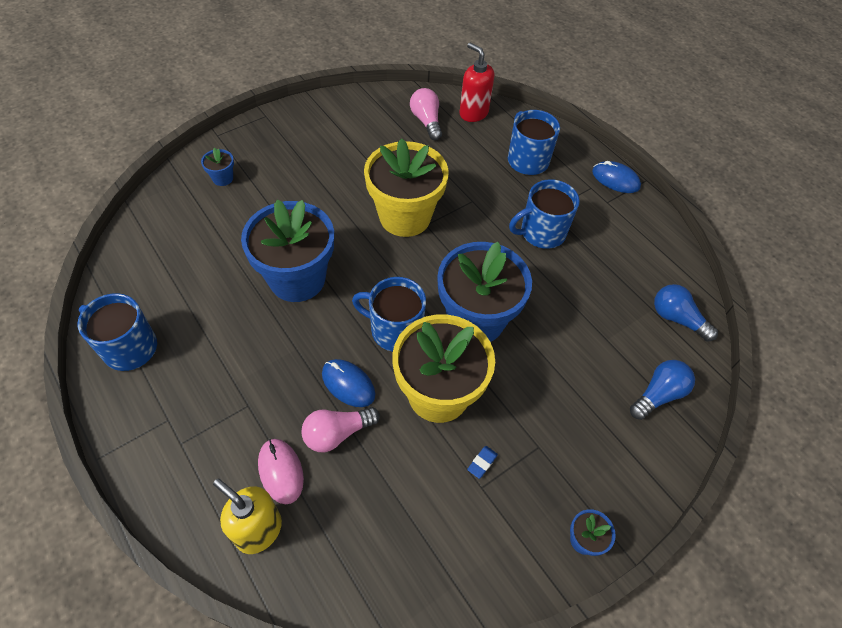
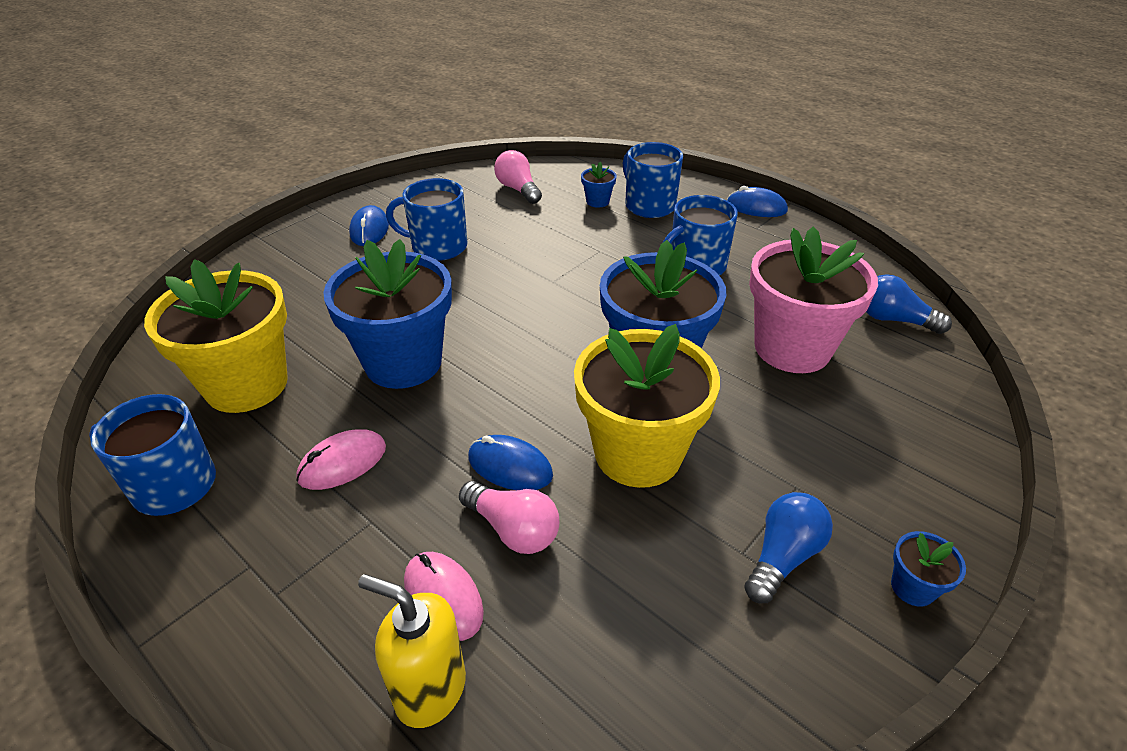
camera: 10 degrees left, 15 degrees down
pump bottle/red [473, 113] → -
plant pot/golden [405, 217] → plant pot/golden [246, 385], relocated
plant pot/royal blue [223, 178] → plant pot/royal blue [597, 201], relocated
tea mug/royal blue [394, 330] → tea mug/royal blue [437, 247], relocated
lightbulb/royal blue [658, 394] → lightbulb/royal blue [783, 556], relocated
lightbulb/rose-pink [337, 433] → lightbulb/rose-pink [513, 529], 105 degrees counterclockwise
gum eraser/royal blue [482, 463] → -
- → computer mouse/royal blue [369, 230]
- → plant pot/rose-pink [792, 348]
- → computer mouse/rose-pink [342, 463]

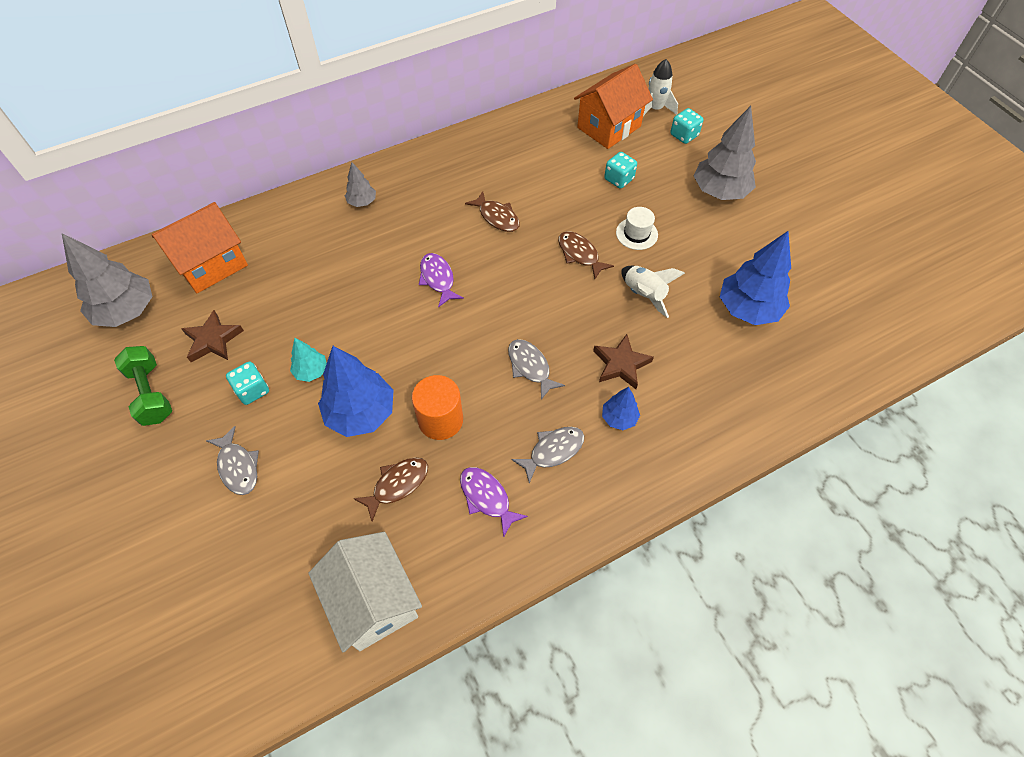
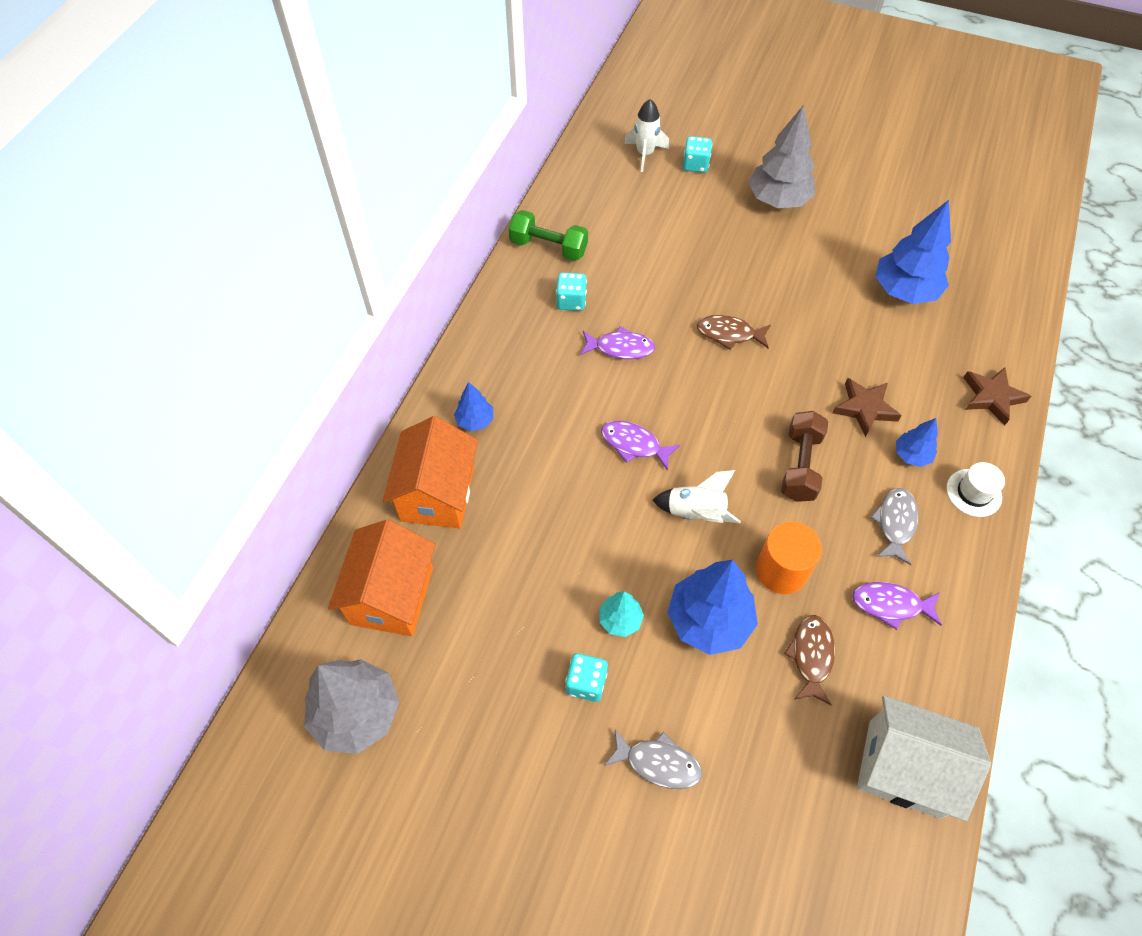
camera: 40 degrees left, 0 degrees up
cottage/orange [609, 127] → cottage/orange [437, 494], relocated
game die/aqua [619, 179] → game die/aqua [571, 301], relocated
toy tree/grey [362, 202] → toy tree/royal blue [475, 420]
toy fish/russet [497, 217] → toy fish/purple [620, 348]
hat/snow-white [636, 234] → hat/snow-white [973, 493], relocated
rocket/snow-white [644, 294] → rocket/snow-white [695, 513], relocated
five-pointed star/russet [213, 340] → five-pointed star/russet [992, 397], relocated
toy fish/grey [530, 367] → free weight/russet [800, 465]
free weight/leaf-green [151, 393] → free weight/leaf-green [548, 247], relocated

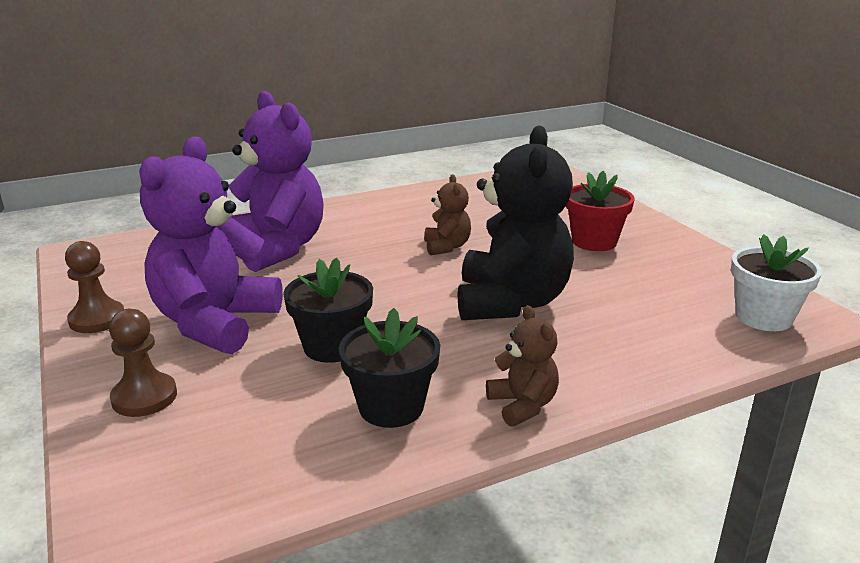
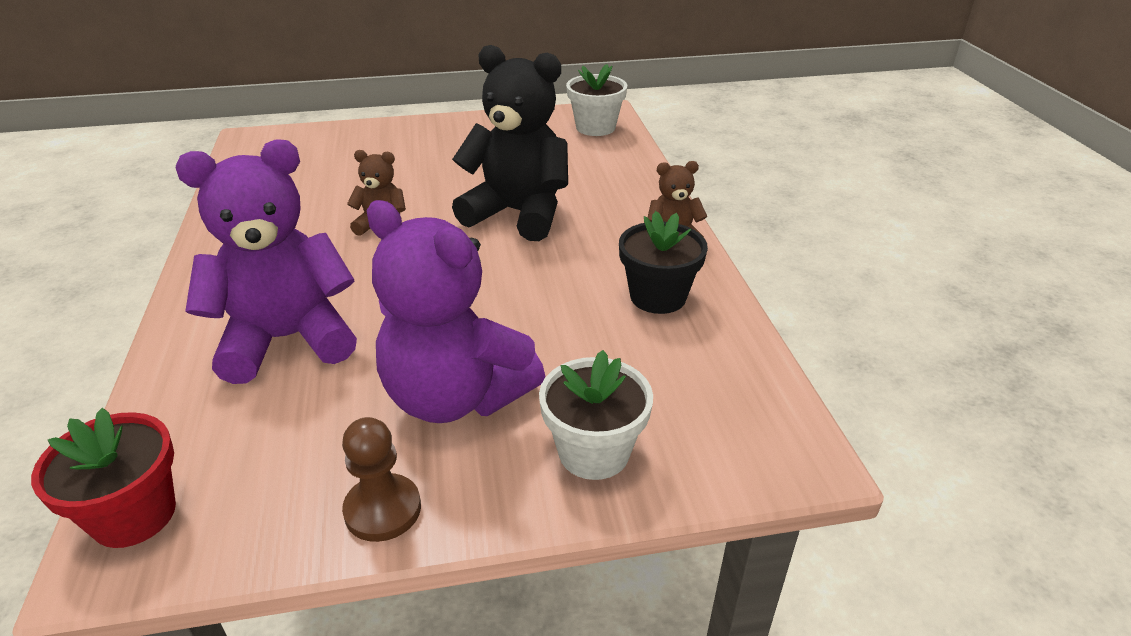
camera: 75 degrees left, 10 degrees up
plant pot/red [594, 241] → plant pot/red [134, 515], relocated
plant pot/jet-black [332, 346] → -
pawn/russet [144, 397] → plant pot/snow-white [594, 452]

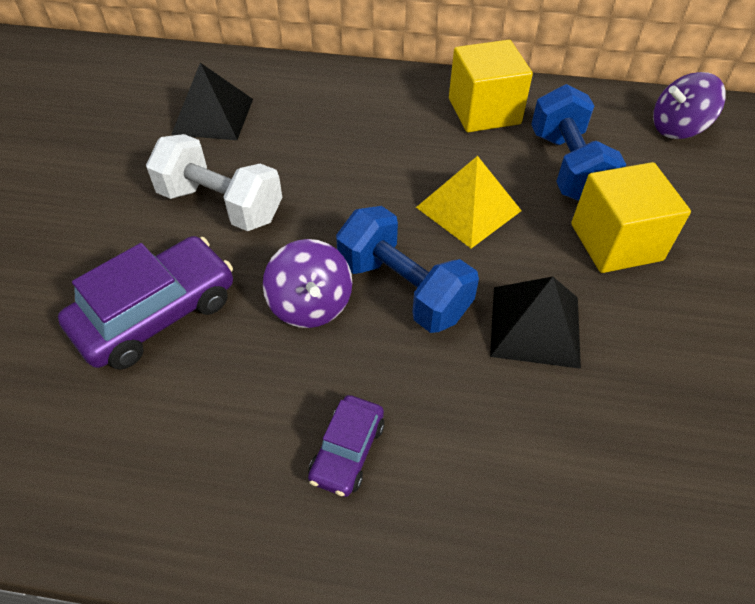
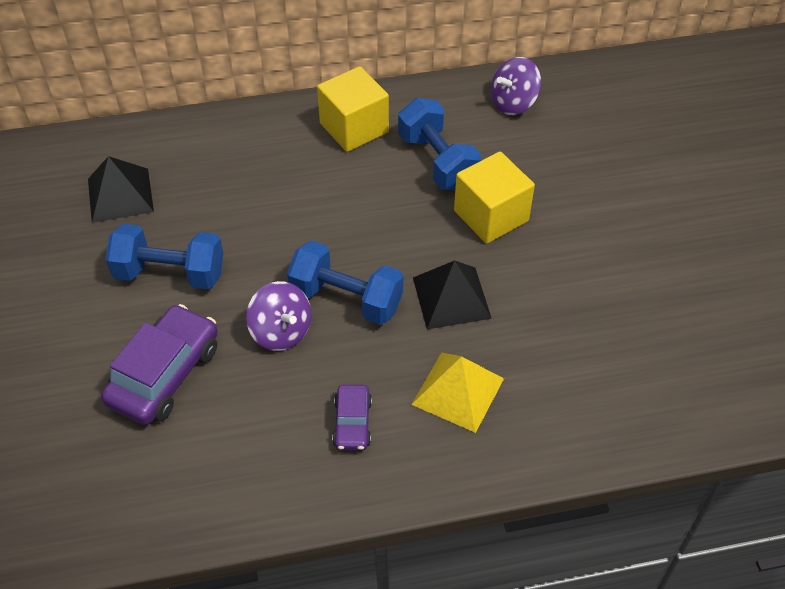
camera: 20 degrees left, 0 degrees up
free weight/snow-white [221, 205] → free weight/royal blue [170, 273]
pyramid shape/golden [468, 209] → pyramid shape/golden [458, 391], relocated

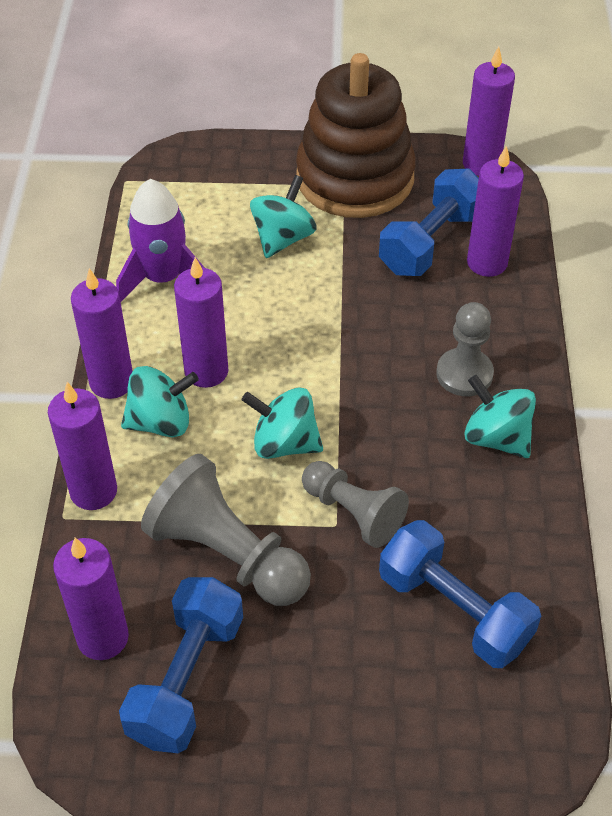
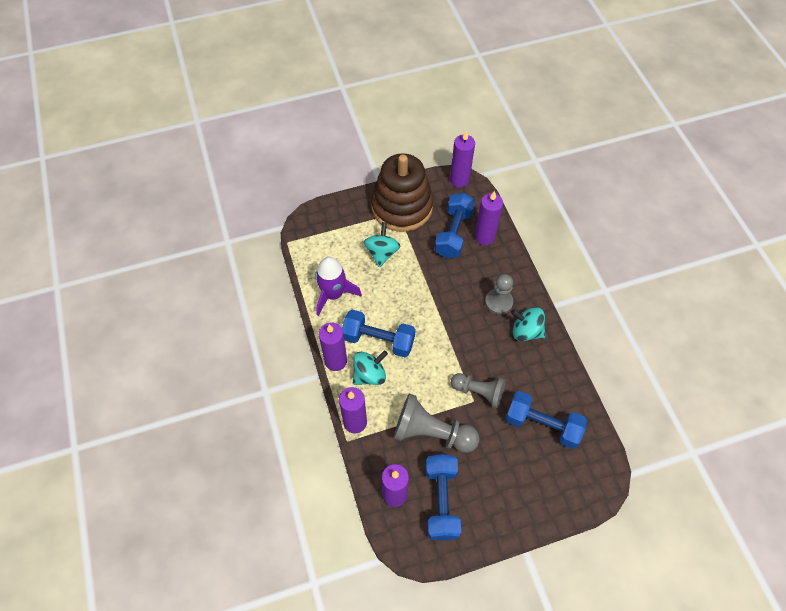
camera: 20 degrees left, 10 degrees up
candle/purple [206, 371] → free weight/royal blue [378, 340]
whirligig/aqua [284, 443] → -

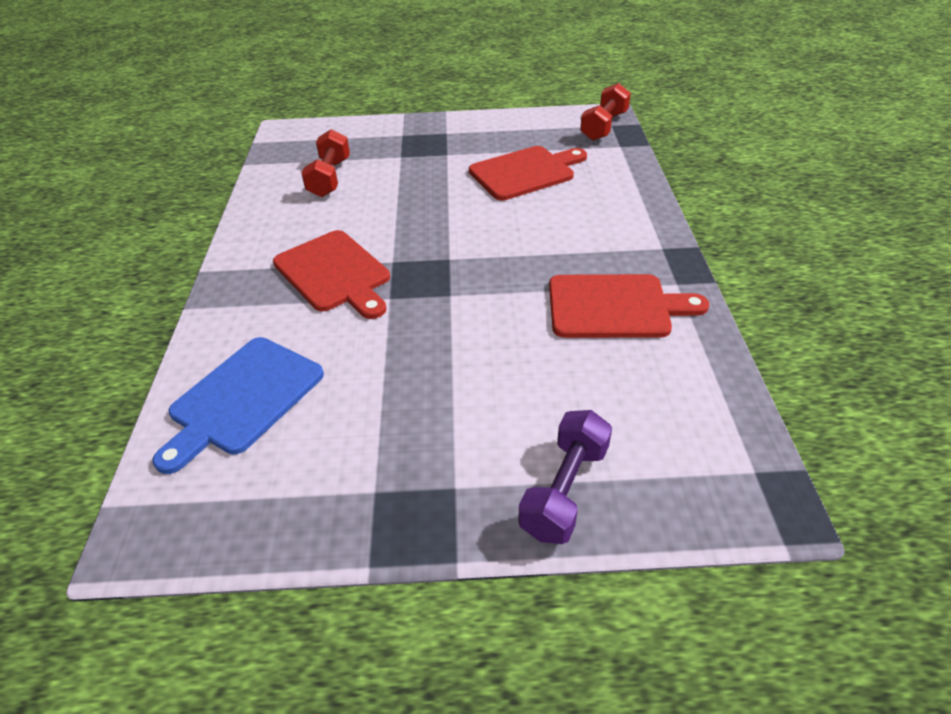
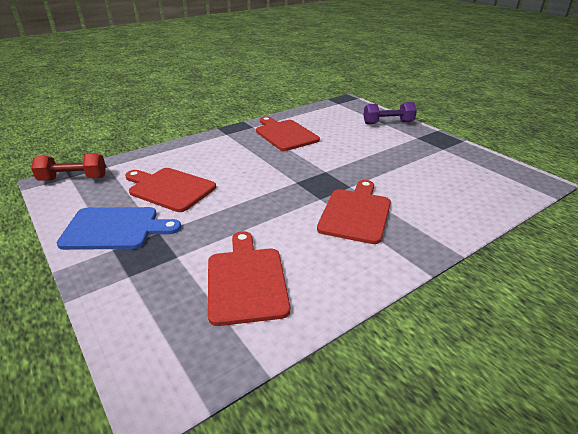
camera: 125 degrees left, 10 degrees down
free weight/red [330, 178] → cutting board/red [246, 281]
cutting board/royal blue [243, 399] → cutting board/royal blue [115, 228], relocated

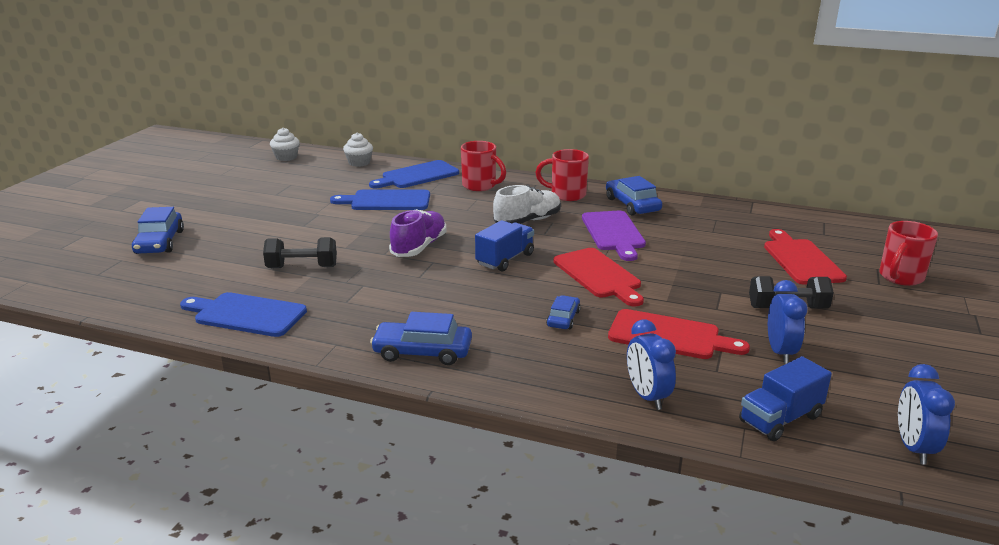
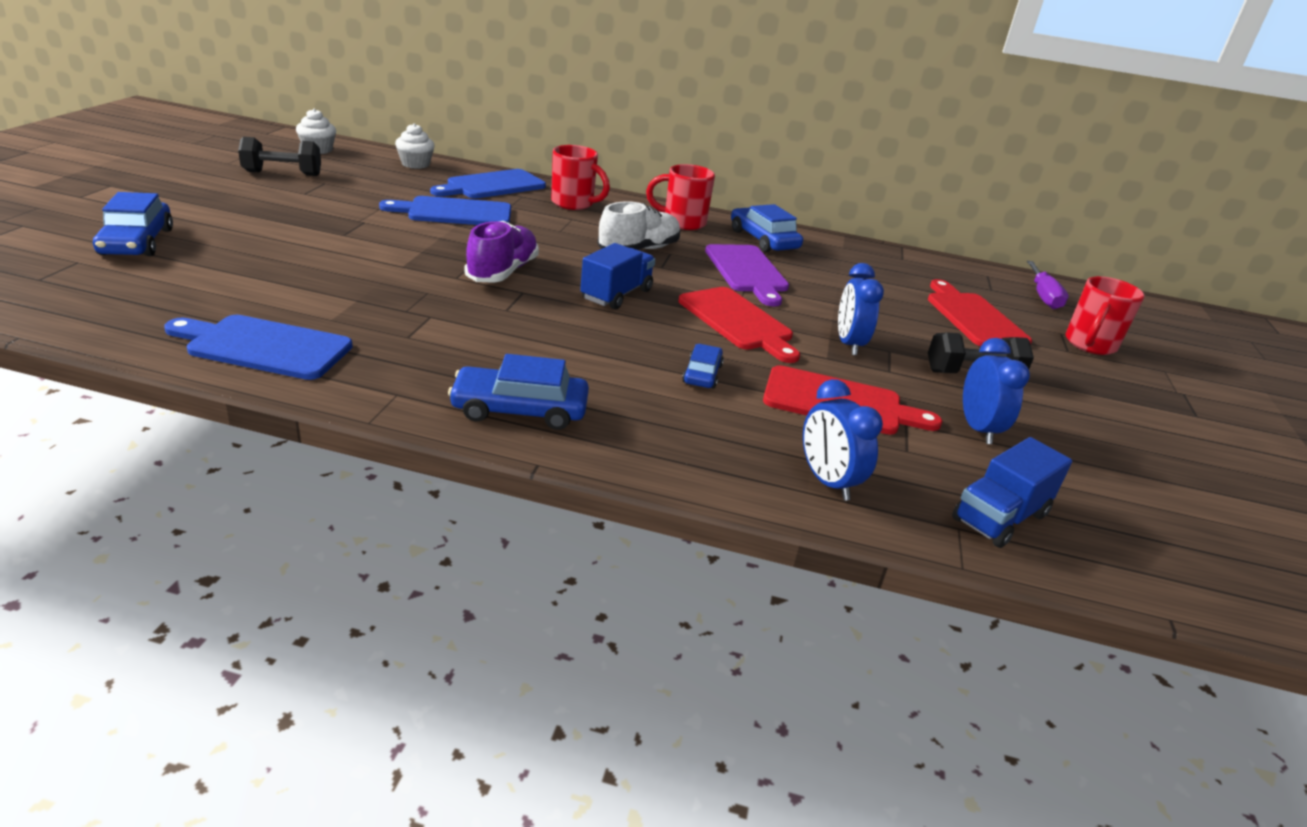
camera: 10 degrees left, 5 degrees up
free weight/jet-black [302, 267] → free weight/jet-black [282, 174], relocated
alarm clock/royal blue [913, 448] → alarm clock/royal blue [848, 344], relocated
- → flat screwdriver/purple [1043, 296]

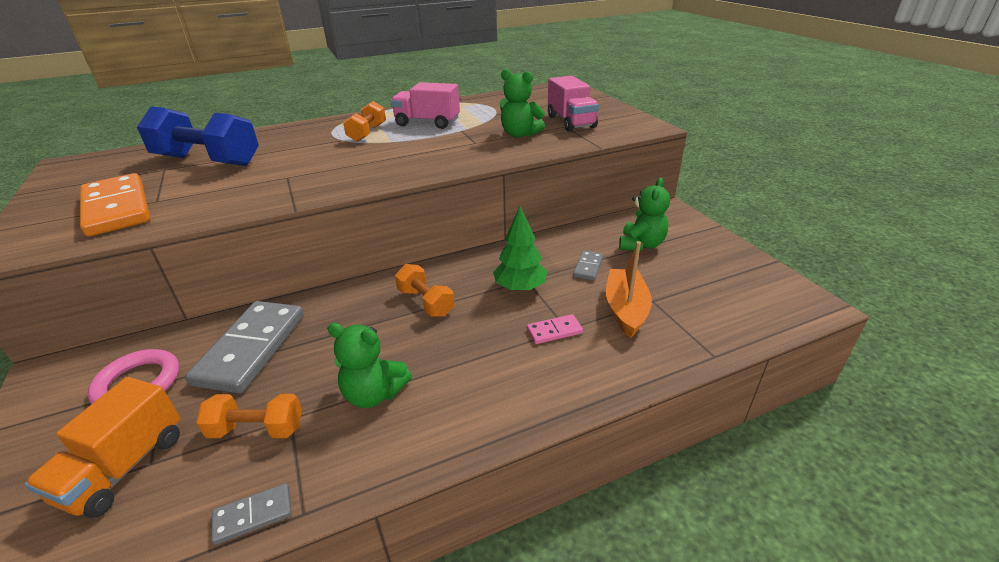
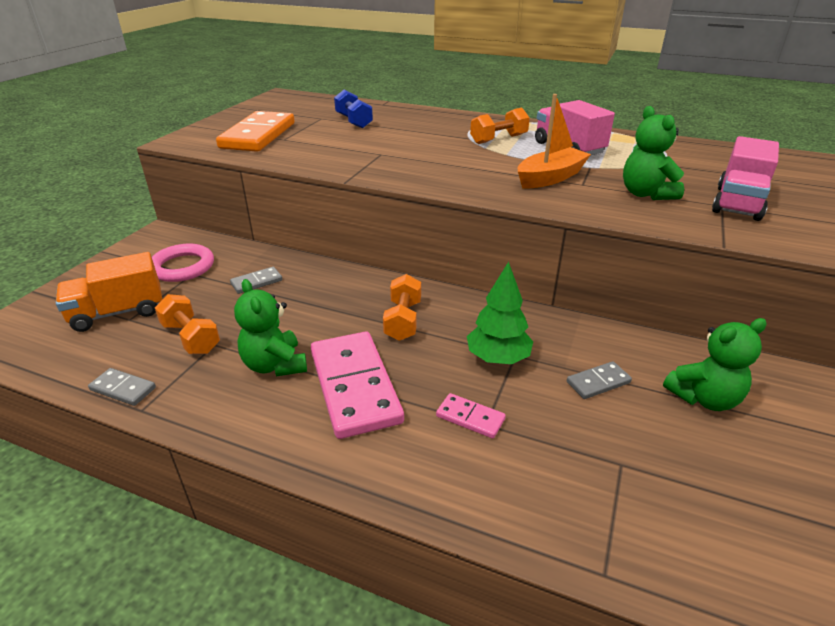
camera: 45 degrees right, 0 degrees up
free weight/royal blue [208, 161] → free weight/royal blue [354, 121], x0.55
sailboat/orange [625, 309] → sailboat/orange [550, 178], relocated
domino tile/grey [251, 348] → domino tile/grey [256, 282], x0.45
- → domino tile/rose-pink [354, 386]

